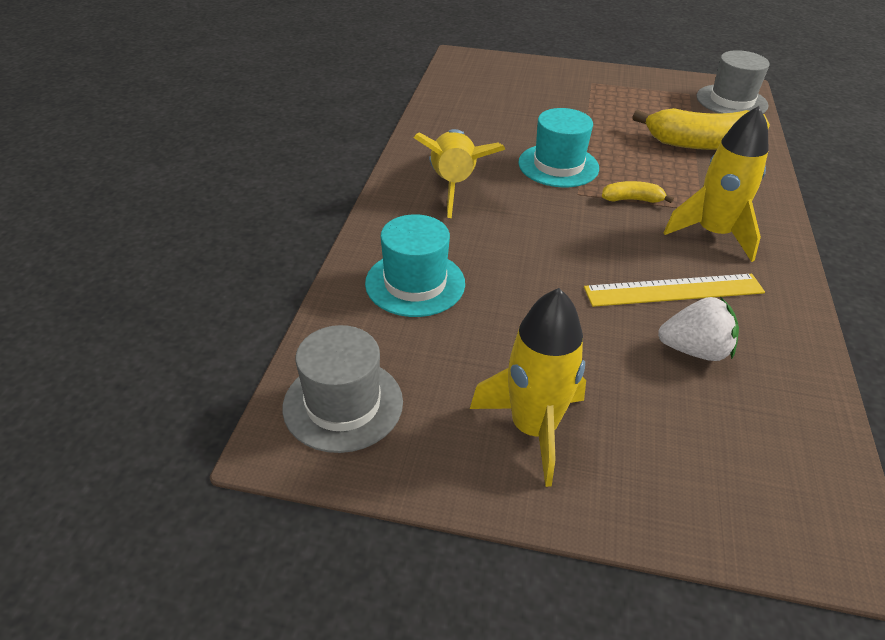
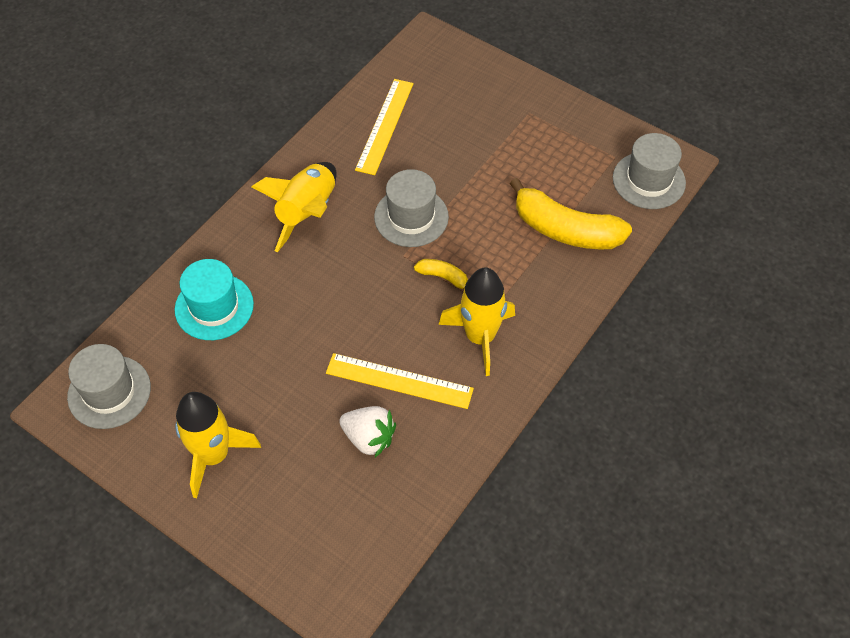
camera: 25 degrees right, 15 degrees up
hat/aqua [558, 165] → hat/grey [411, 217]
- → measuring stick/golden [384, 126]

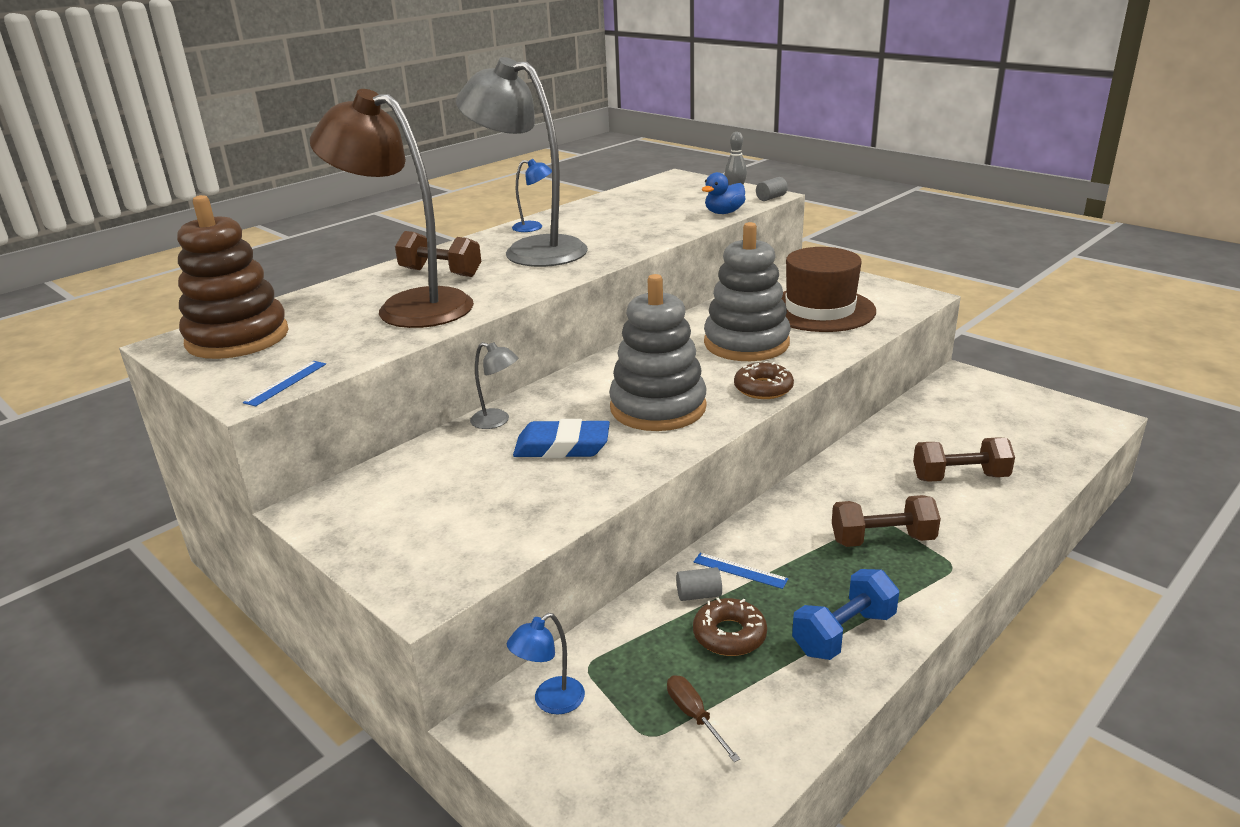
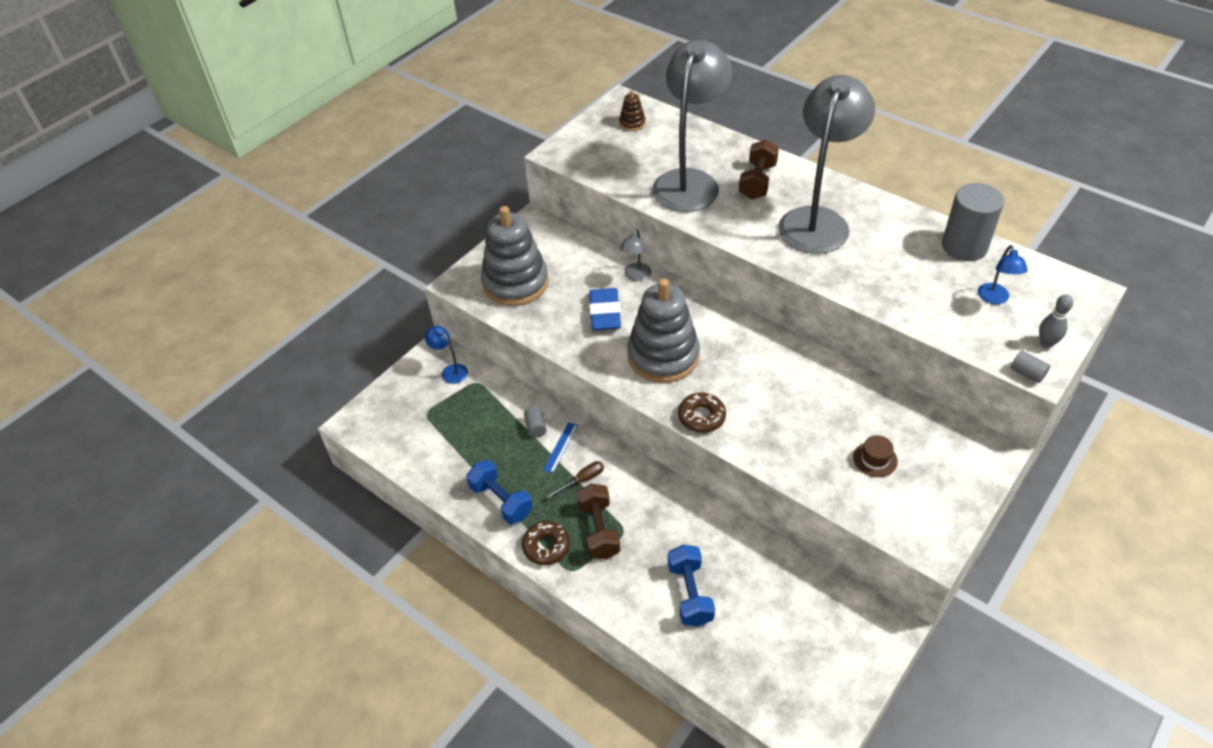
camera: 85 degrees right, 20 degrees up
desk lamp/russet [409, 306] → desk lamp/grey [689, 181]
desk lamp/royal blue [534, 227] → desk lamp/royal blue [995, 299], relocated
duck/royal blue [724, 213] → -
stacking toy/russet [237, 338] → stacking toy/russet [632, 123], x0.42
stacking toy/grey [746, 343] → stacking toy/grey [515, 283], relocated
hat/russet [820, 310] → hat/russet [875, 459], x0.40
measuring stick/royal blue [286, 383] → -
free weight/russet [960, 477] → free weight/royal blue [690, 594]
donut/russet [729, 635] → donut/russet [546, 546], relocated
flat screwdriver/russet [694, 716] → flat screwdriver/russet [582, 480], relocated
- → cylinder shape/grey [964, 246]

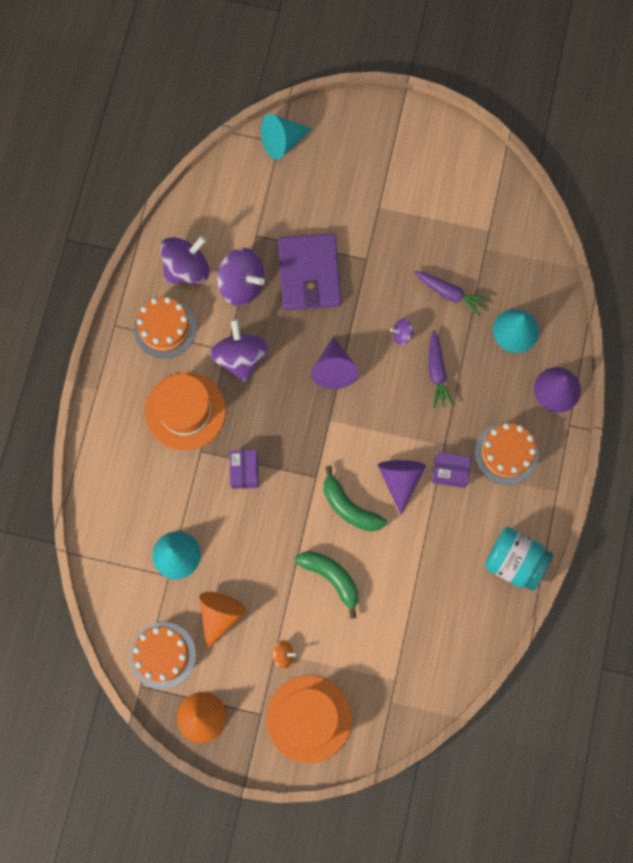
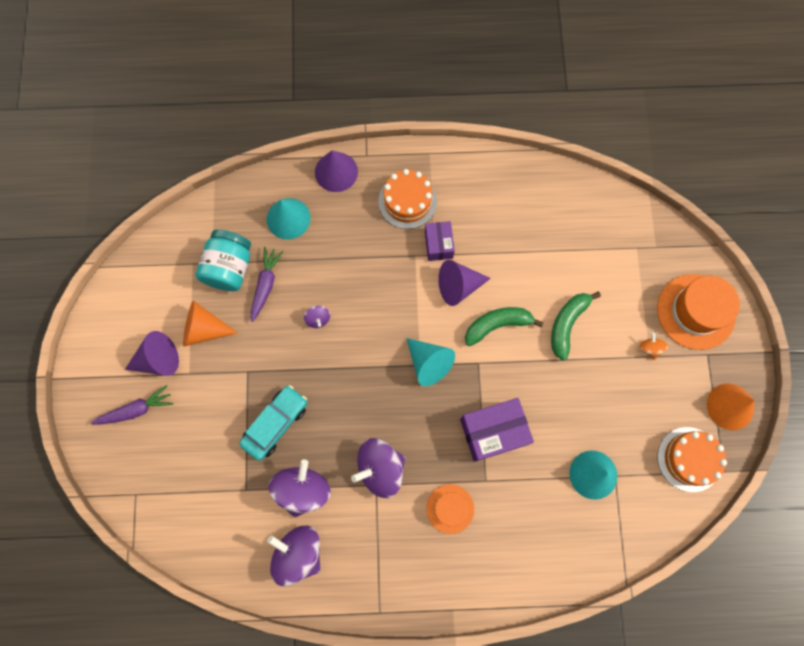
camera: 105 degrees left, 0 degrees up
solid cone/aqua [282, 142] → solid cone/aqua [428, 363], relocated
billfold/purple [309, 274] → automobile/aqua [275, 423]
gateau/orange [165, 328] → -
carrot/purple [437, 373] → carrot/purple [136, 410], relocated
solid cone/purple [334, 369] → solid cone/purple [158, 360], relocated
hat/orange [185, 411] → hat/orange [450, 508], x0.57
box/purple [244, 471] → box/purple [493, 432], x1.67
banana/leaf-green [349, 507] → banana/leaf-green [497, 325], 135 degrees counterclockwise
jam jar/aqua [514, 562] → jam jar/aqua [229, 268], relocated
solid cone/orange [220, 615] → solid cone/orange [204, 329], relocated

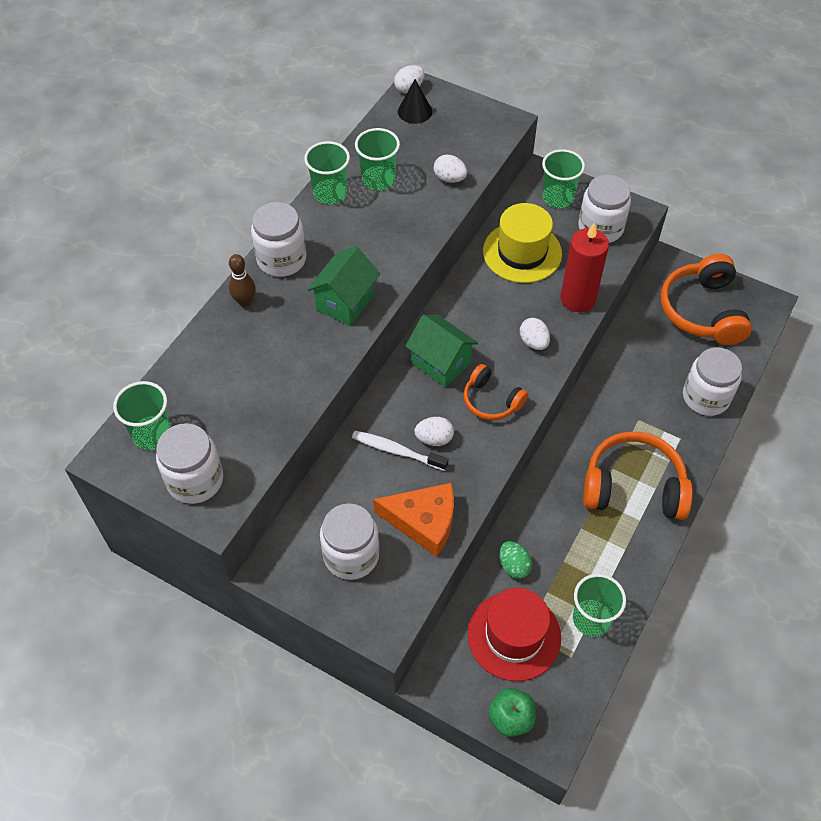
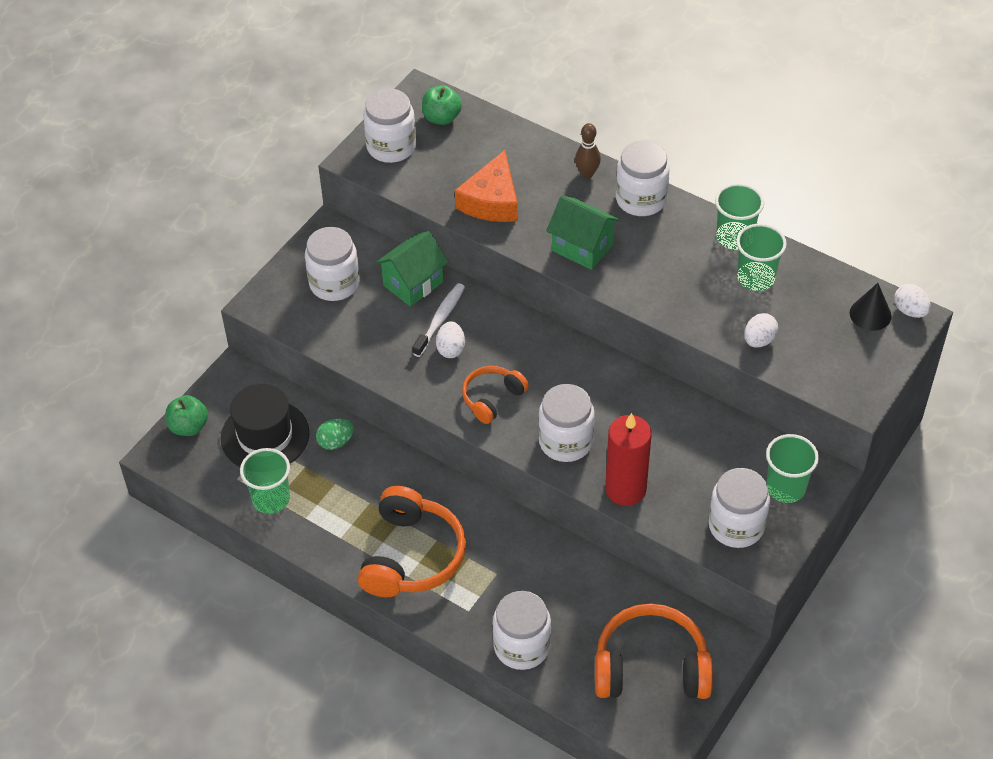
camera: 95 degrees right, 5 degrees down
hat/golden [522, 252] → -
cottage/leaf-green [441, 363] → cottage/leaf-green [413, 283], relocated
egg shape/snow-white [533, 342] → jam jar/snow-white [565, 441]
tumbler/leaf-green [152, 434] → apple/leaf-green [441, 118]
cheese/orange [423, 521] → cheese/orange [492, 201], relocated
hat/red [514, 636] → hat/jet-black [265, 436]

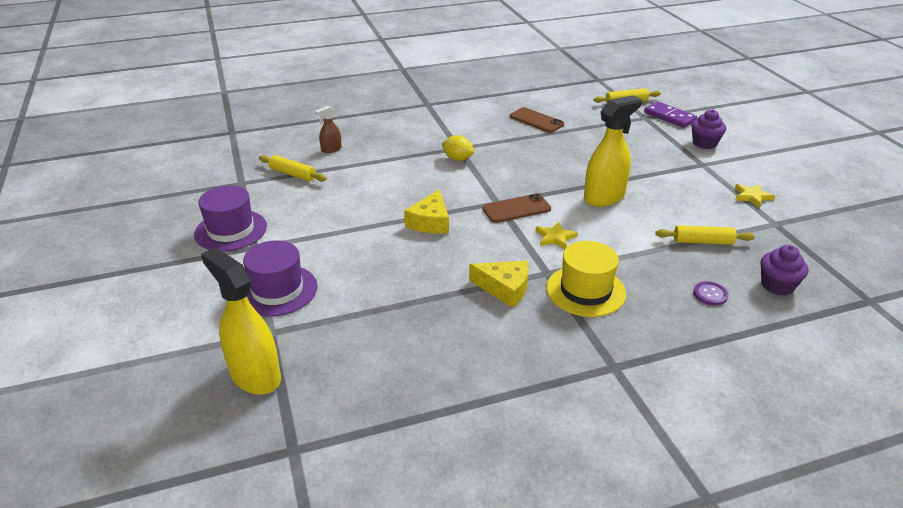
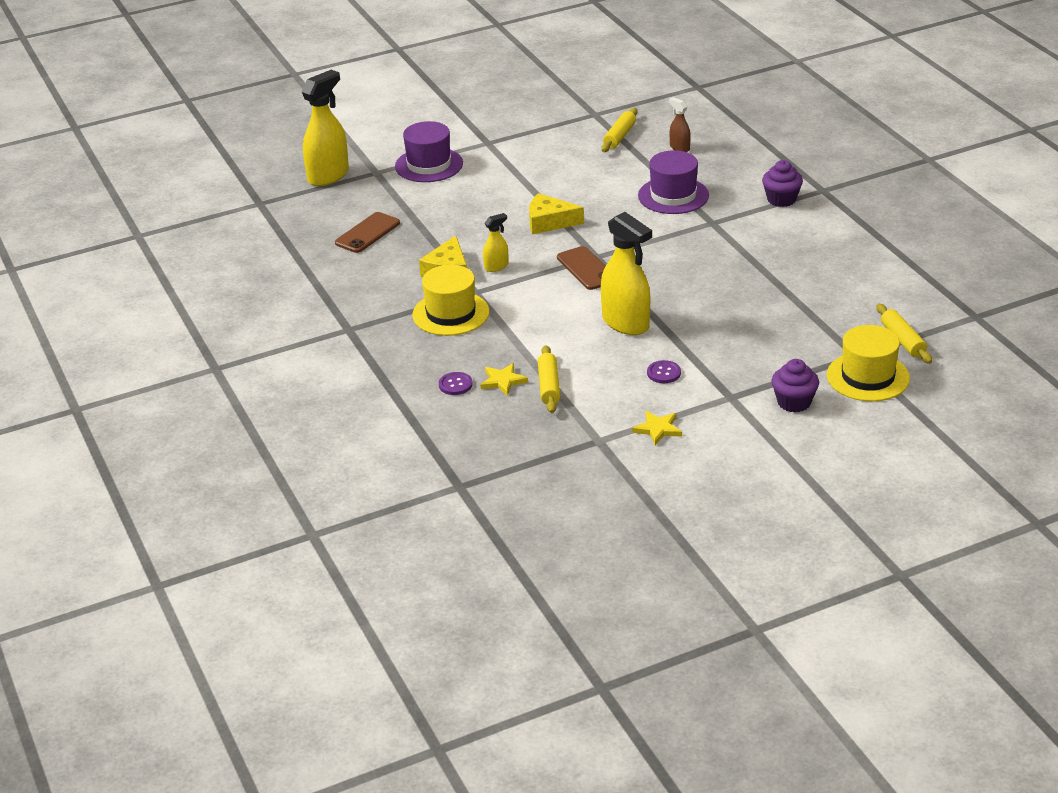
camera: 85 degrees right, 0 degrees up
domino tile/purple [669, 117] → hat/golden [868, 377]
phone/russet [536, 120] → phone/russet [367, 233], relocated
lemon/golden [457, 159] → -
hat/purple [231, 230] → hat/purple [673, 195], relocated
five-pointed star/golden [555, 237] → five-pointed star/golden [503, 381], relocated
cupcake/purple [777, 285] → cupcake/purple [781, 199], relocated
- → spray cleaner/golden [496, 266]
- → button/purple [664, 373]

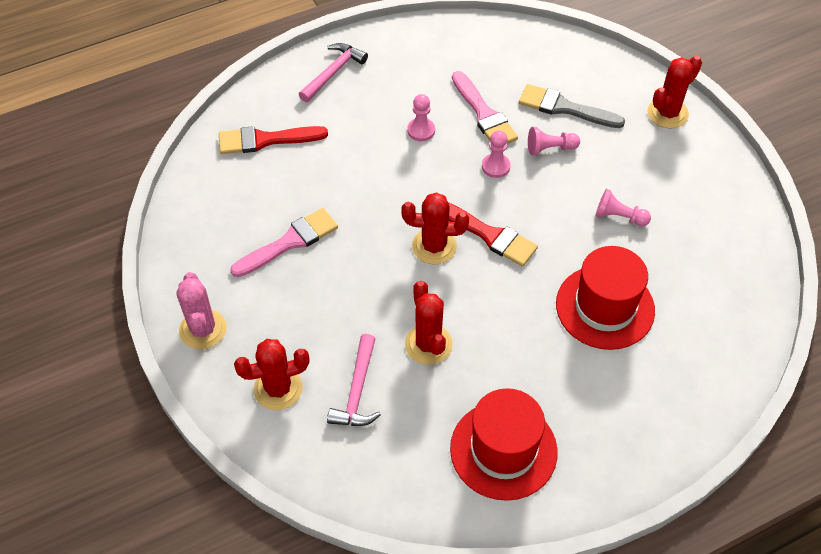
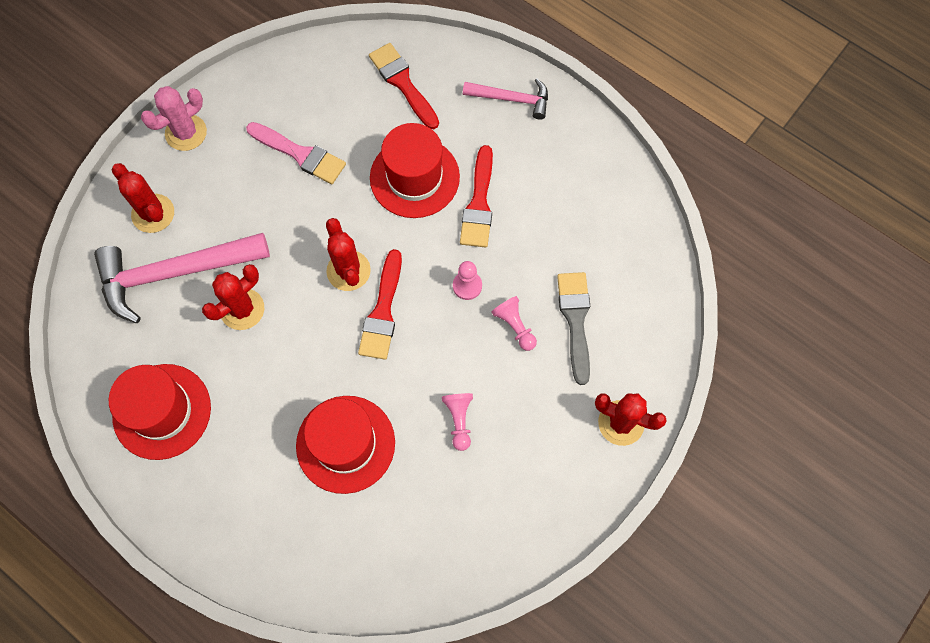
camera: 65 degrees right, 15 degrees up
paint brush/rose-pink [484, 114] → -
pawn/rose-pink [421, 130] → paint brush/red [479, 203]
carpenter's hammer/rose-pink [357, 391] → carpenter's hammer/rose-pink [174, 273], x1.83
- → hat/red [414, 177]

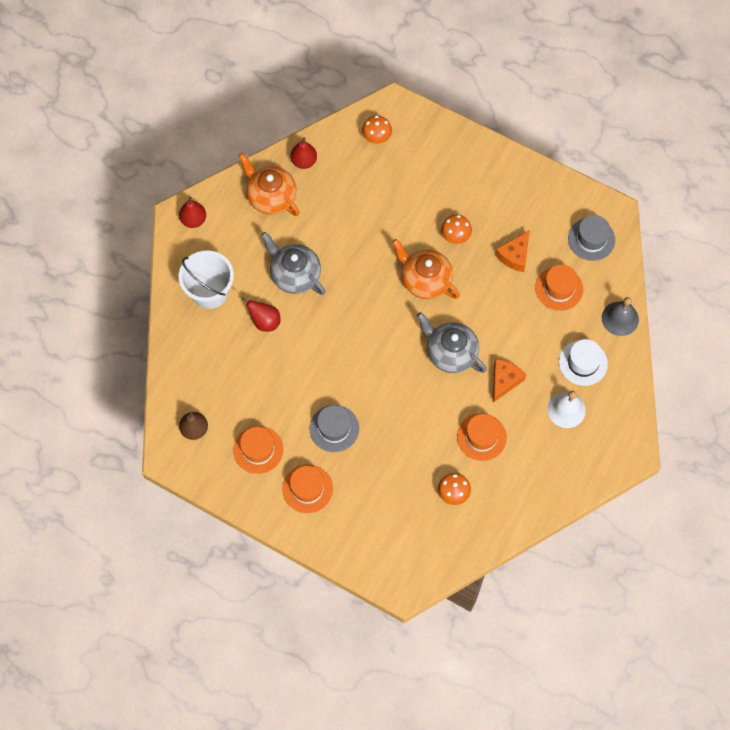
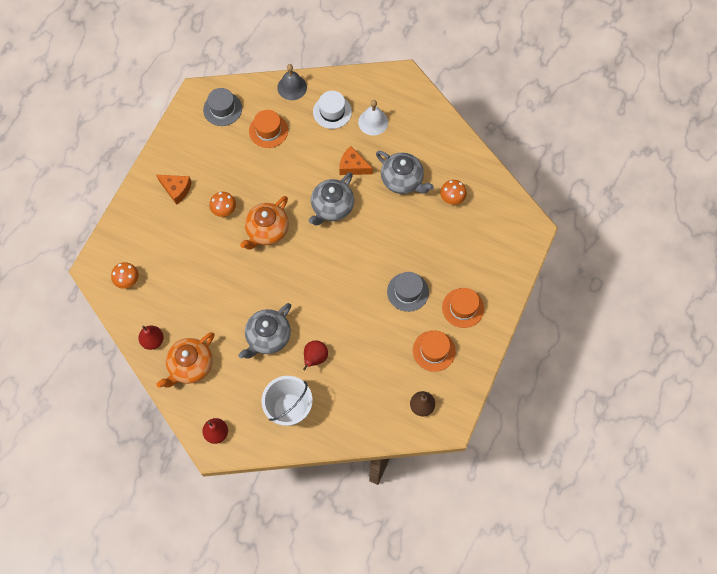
camera: 95 degrees left, 0 degrees up
cheese/orange [514, 256] → cheese/orange [176, 189], relocated
hat/orange [481, 437] → china teapot/grey [402, 180]

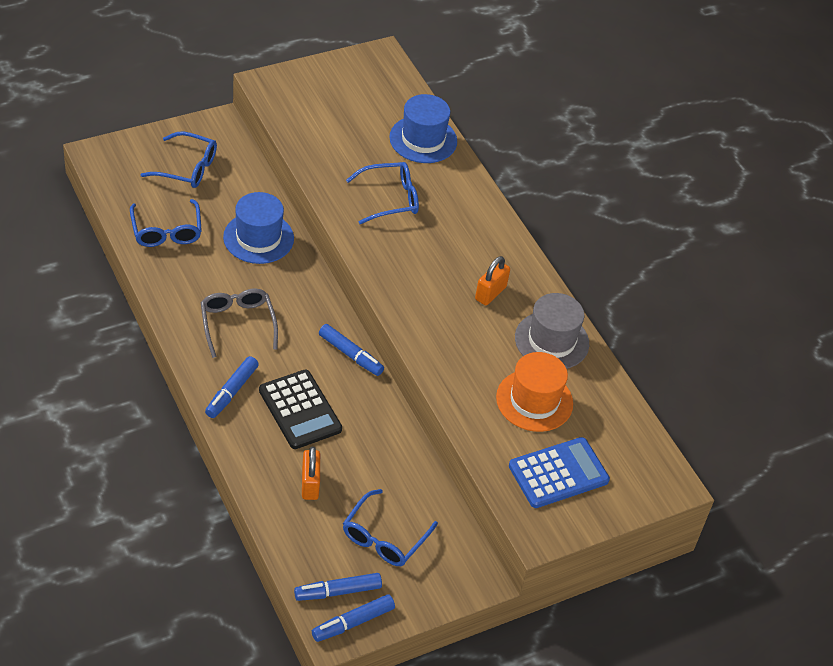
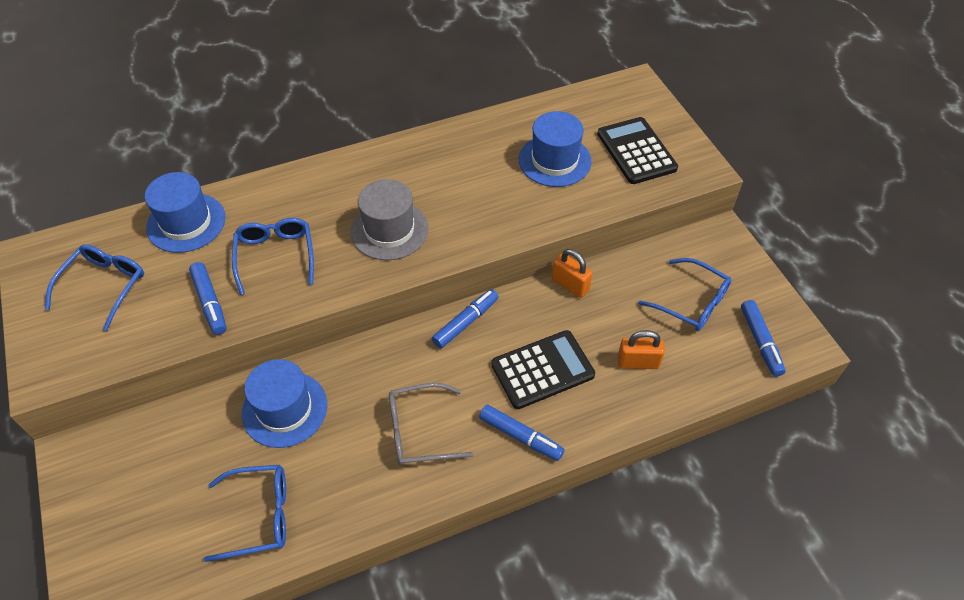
camera: 80 degrees left, 5 degrees up
spectacles/royal blue [187, 168] → spectacles/royal blue [104, 286], relocated
padlock/orange [490, 293] → padlock/orange [570, 285], relocated
hat/grey [551, 340] → hat/grey [389, 230], relocated
hat/orange [534, 400] → hat/royal blue [554, 160]
pocket calculator/royal blue [558, 473] → pocket calculator/jet-black [636, 151]
felt pen/royal blue [352, 622] → felt pen/royal blue [210, 303], relocated

